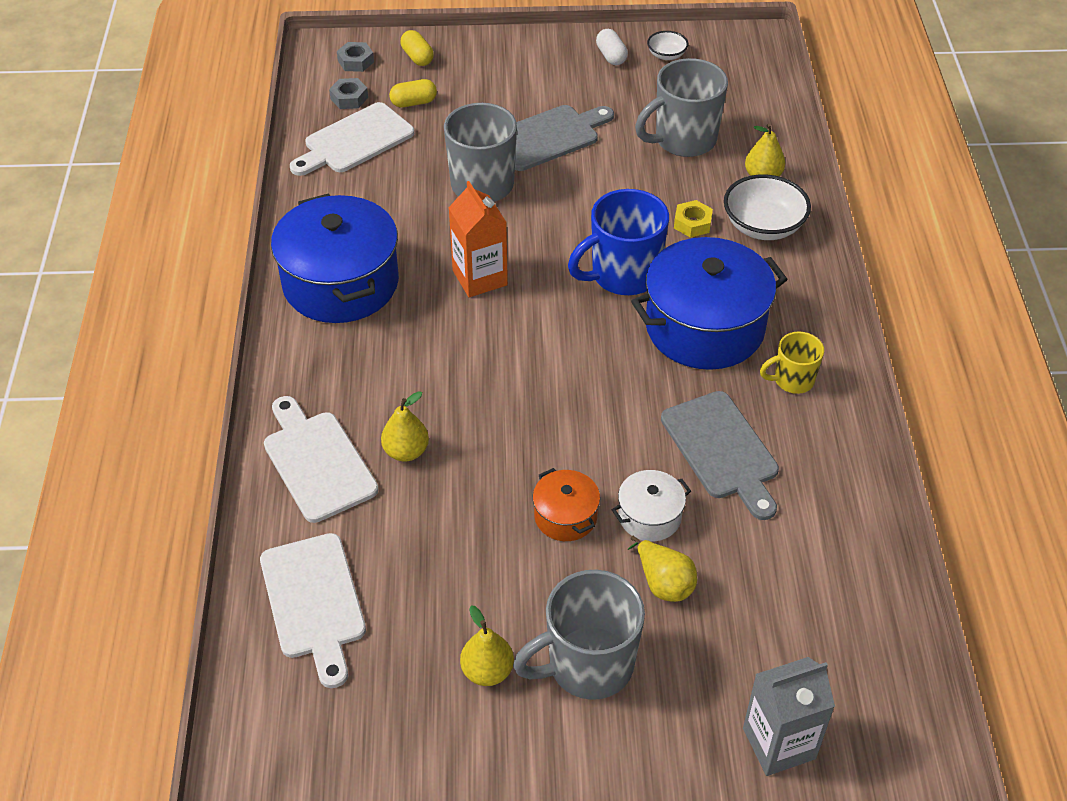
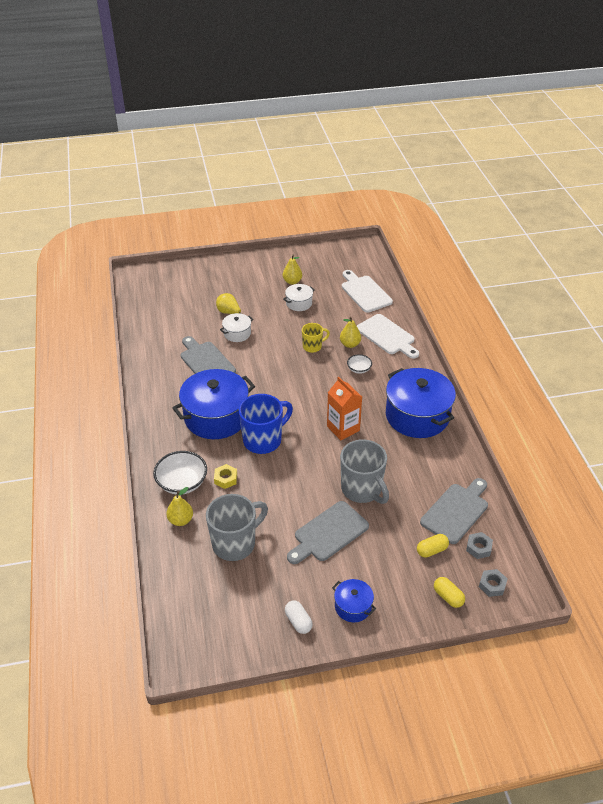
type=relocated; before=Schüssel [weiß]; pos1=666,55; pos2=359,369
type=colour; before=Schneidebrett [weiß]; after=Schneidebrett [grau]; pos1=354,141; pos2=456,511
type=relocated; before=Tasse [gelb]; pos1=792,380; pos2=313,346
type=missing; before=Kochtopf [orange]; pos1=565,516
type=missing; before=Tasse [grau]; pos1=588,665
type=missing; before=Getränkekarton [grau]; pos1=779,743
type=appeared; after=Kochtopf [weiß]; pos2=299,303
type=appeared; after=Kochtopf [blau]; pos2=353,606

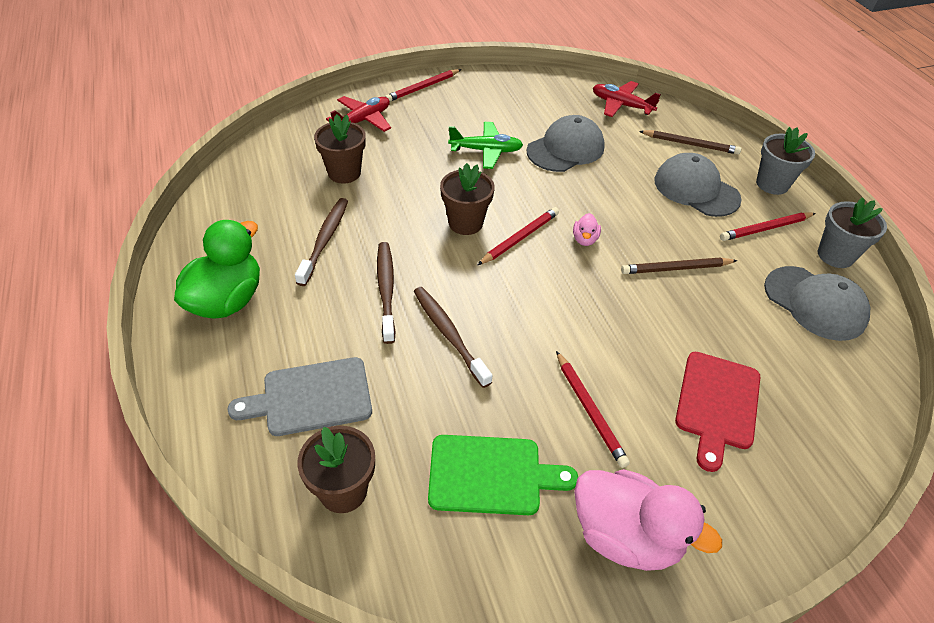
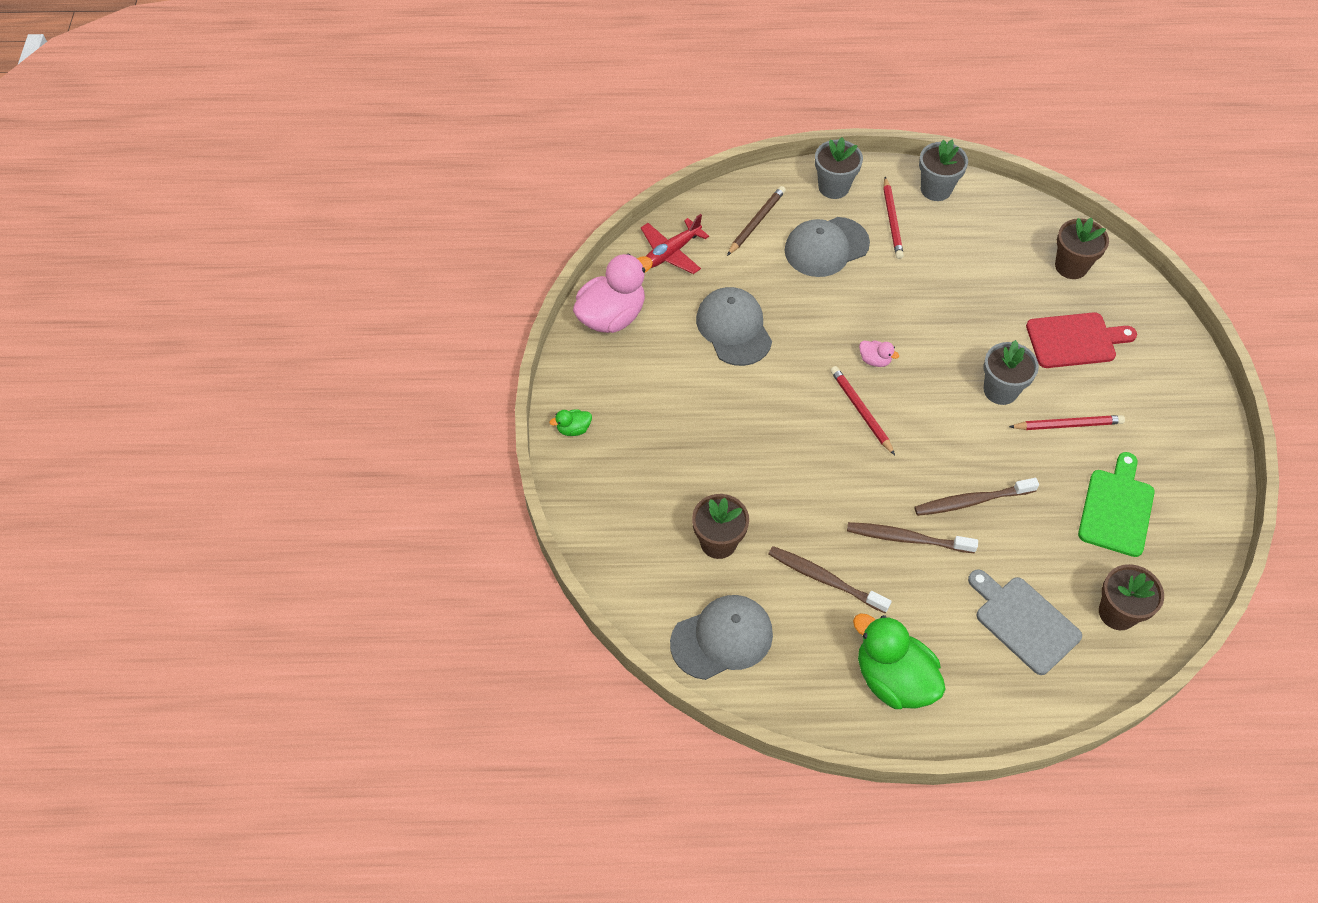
type=exchanged; before=Bleistift [rot]; after=Ente [grün]; pos1=422,88; pos2=573,429
type=missing; before=Flugzeug [rot]; pos1=363,120
type=missing; before=Flugzeug [grün]; pos1=486,151
type=relocated; before=Blumentopf [braun]; pos1=465,223; pos2=1071,266
type=missing; before=Bleistift [braun]; pos1=676,268
type=relocated; before=Kappe [grau]; pos1=815,303; pos2=722,638
type=spun; before=Schneidebrett [rot]; pos1=717,404; pos2=1075,340; turn=-45
type=spun; before=Schneidebrett [grau]; pos1=311,397; pos2=1023,622; turn=135
type=relocated; before=Ente [rosa]; pos1=625,536; pos2=612,316
type=appeared; after=Blumentopf [grau]; pos2=1000,390

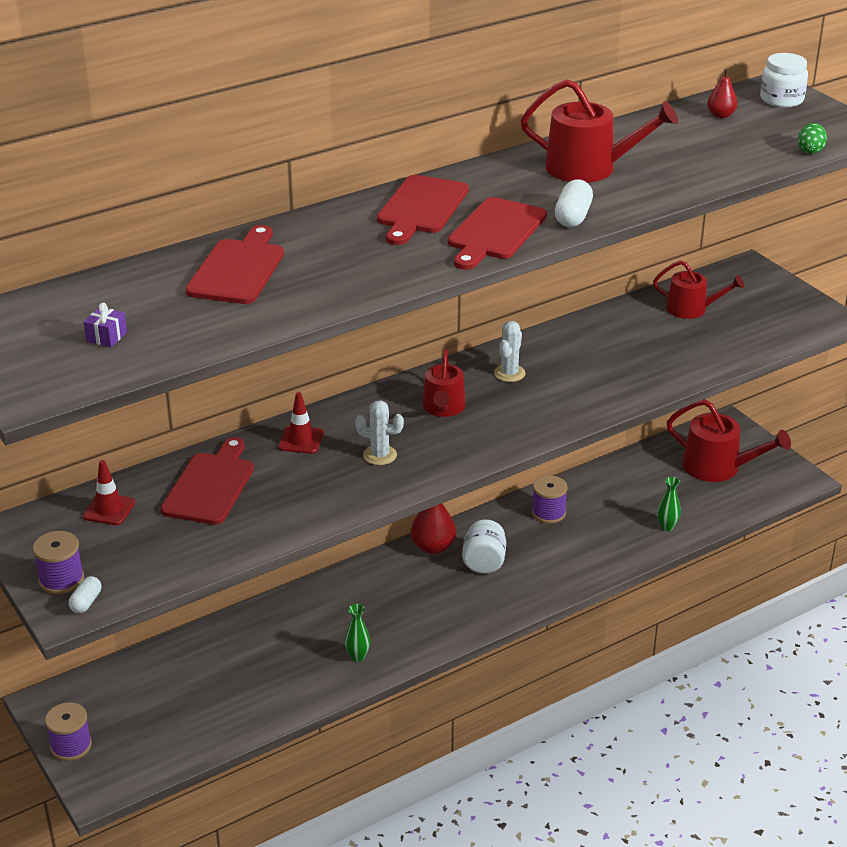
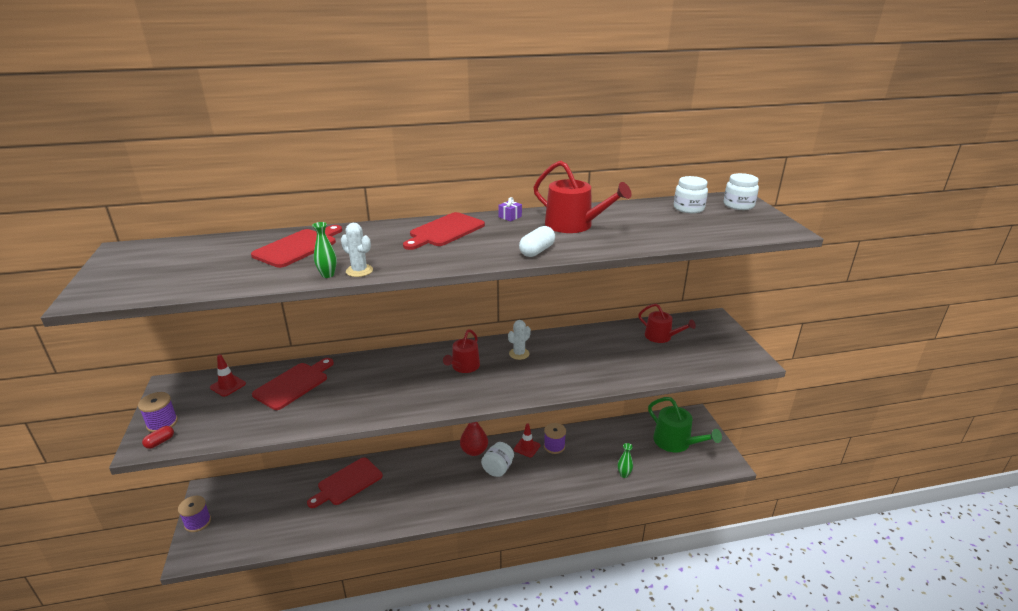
type=exchanged; before=Birne [rot]; after=Einmachglas [weiß]; pos1=720,115; pos2=688,208
type=missing; before=Ei [grün]; pos1=810,151
type=relocated; before=Schneidebrett [rot]; pos1=495,232; pos2=347,483
type=relocated; before=Geschenk [lila]; pos1=106,337; pos2=510,217
type=relocated; before=Leitkegel [rot]; pos1=301,440; pos2=527,447
type=colour; before=Gießkanne [rot]; after=Gießkanne [grün]; pos1=718,467; pos2=676,442
type=relocated; before=Kaktus [weiß]; pos1=380,455; pos2=359,271
type=colour; before=Kapsel [weiß]; after=Kapsel [rot]; pos1=86,602; pos2=160,442
type=relocated; before=Vase [grün]; pos1=358,656; pos2=328,275

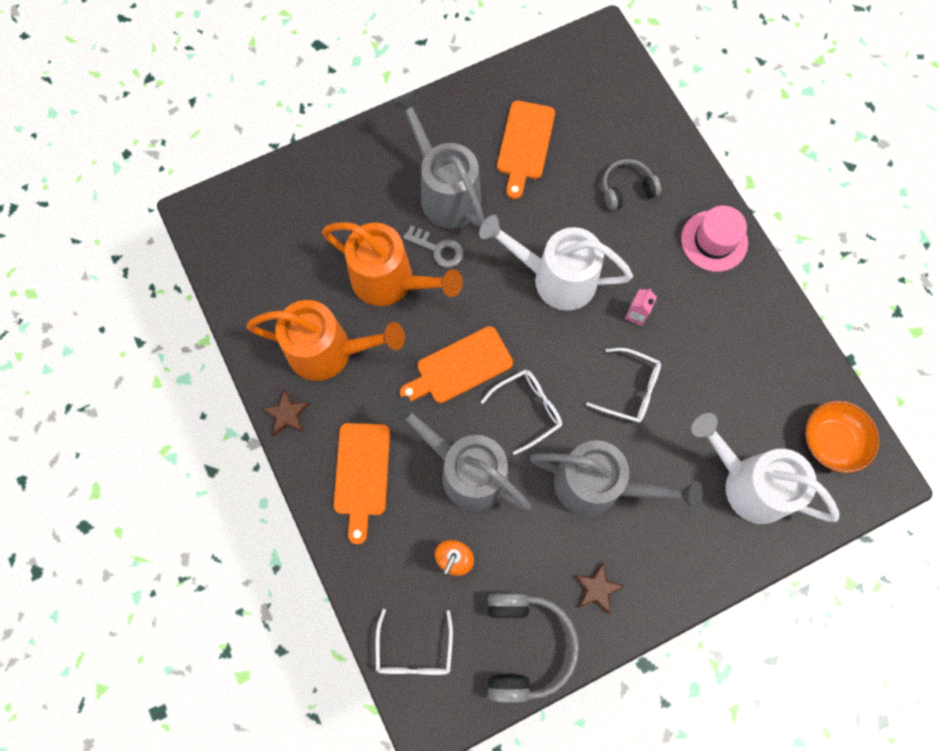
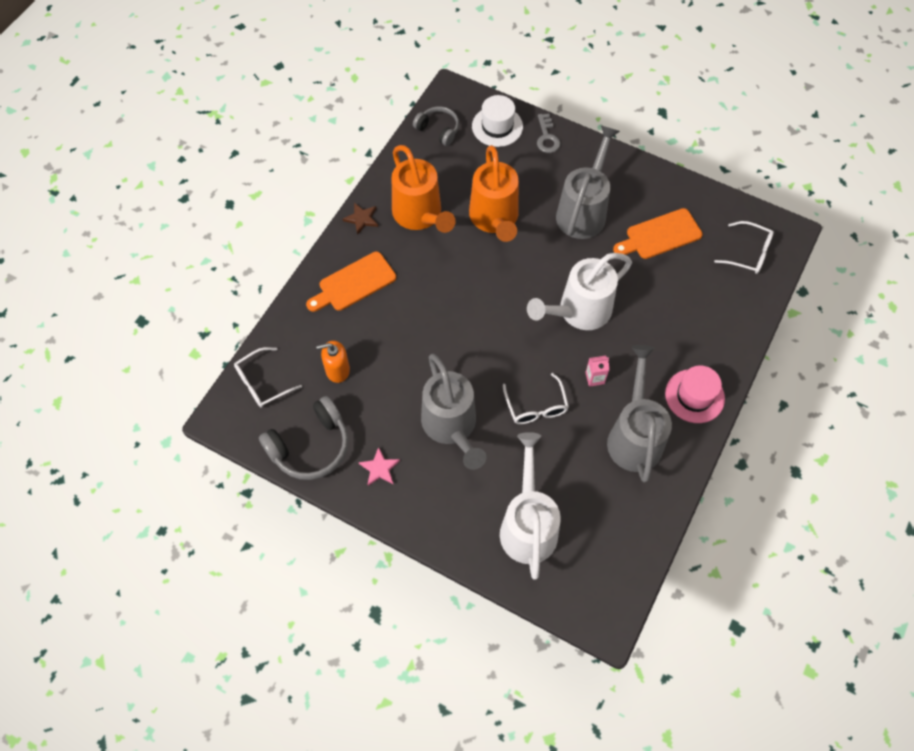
type=relocated; before=Kopfhörer [grau]; pos1=626,189; pos2=438,129
type=spun; before=Gießkanne [weiß]; pos1=555,278; pos2=578,312; turn=-105
type=relocated; before=Schlüssel [grau]; pos1=438,249; pos2=547,137
type=missing; before=Schneidebrett [orange]; pos1=460,367
type=relocated; before=Brille [weiß]; pos1=527,409; pos2=748,253
type=relocated; before=Gießkanne [grau]; pos1=465,470; pos2=634,436
type=missing; before=Schüssel [orange]; pos1=831,441
type=colour; before=Stern [braun]; after=Stern [rosa]; pos1=597,588; pos2=379,468
type=appeared; after=Hut [weiß]; pos2=497,126

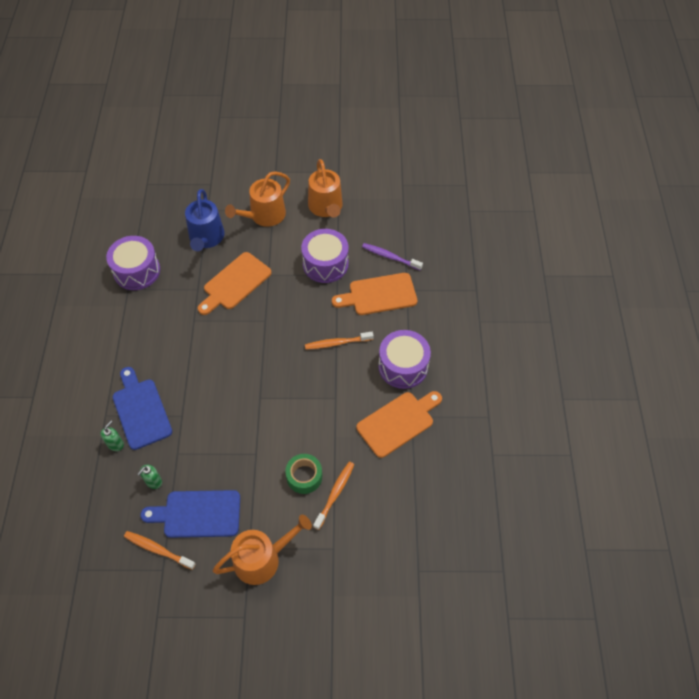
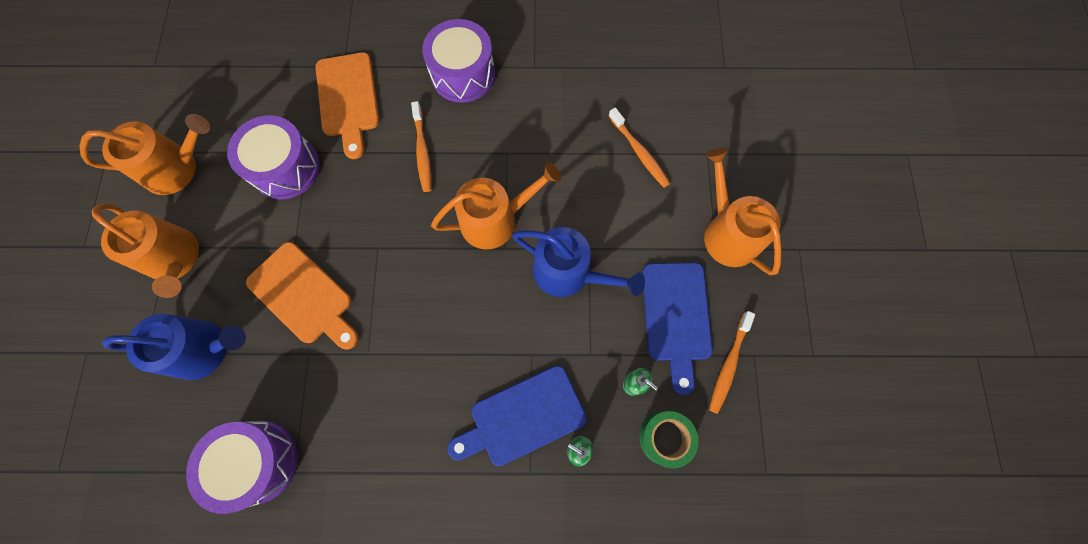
type=missing; before=Zahnbürste [lila]; pos1=390,257
type=missing; before=Schneidebrett [orange]; pos1=398,422
type=relocated; before=Klebeband [grün]; pos1=304,476; pos2=665,438
type=spun; before=Zahnbürste [orange]; pos1=335,494; pos2=639,152; turn=-150
type=appeared; after=Gießkanne [orange]; pos2=495,220
type=appeared; after=Gießkanne [blau]; pos2=568,272

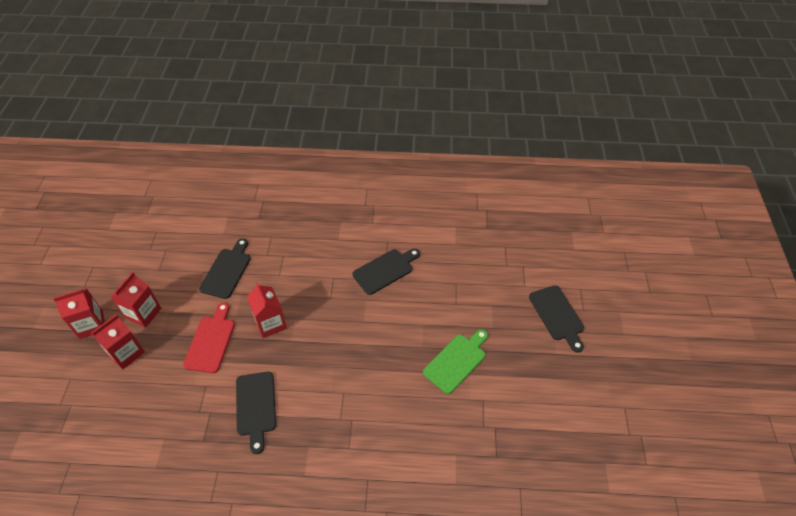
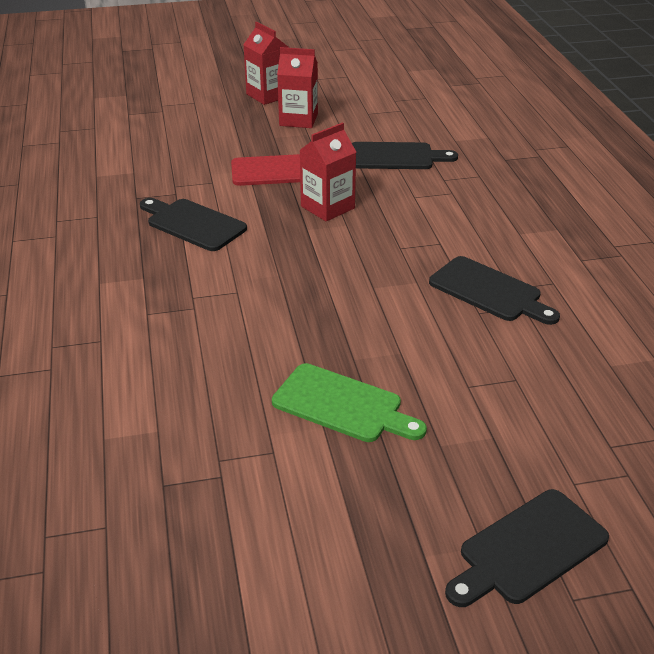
type=missing; before=Getränkekarton [rot]; pos1=126,353
type=spun; before=Schneidebrett [schwarz]; pos1=256,407; pos2=193,224; turn=60

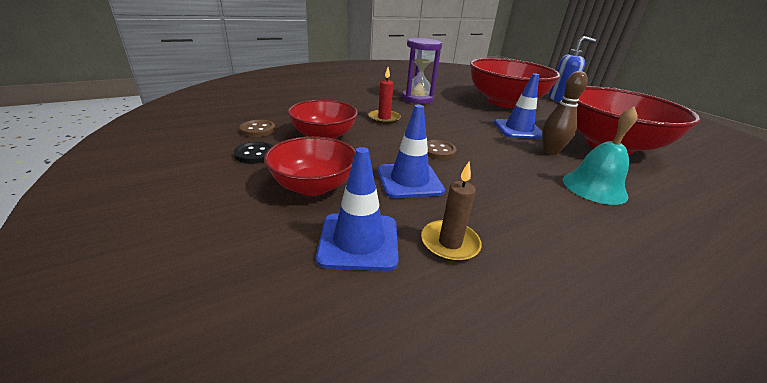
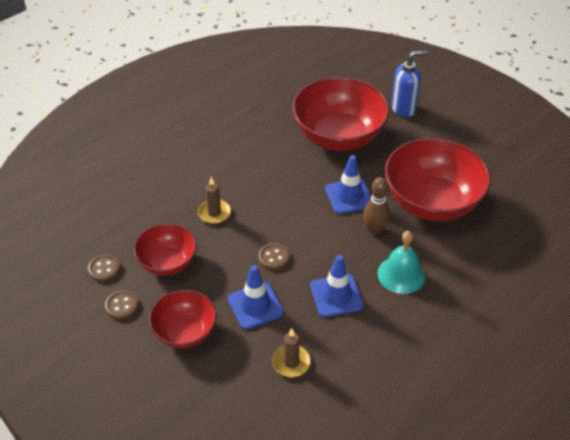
type=missing; before=Sanduhr [lila]; pos1=417,99
type=colour; before=Kerze [rot]; after=Kerze [braun]; pos1=384,118; pos2=214,213
type=colour; before=Knopf [schwarz]; after=Knopf [braun]; pos1=255,154; pos2=122,306
type=relocated; before=Leitkegel [blau]; pos1=359,241; pos2=336,295

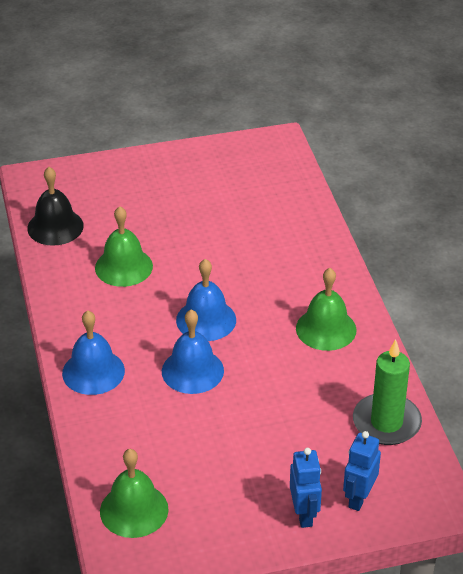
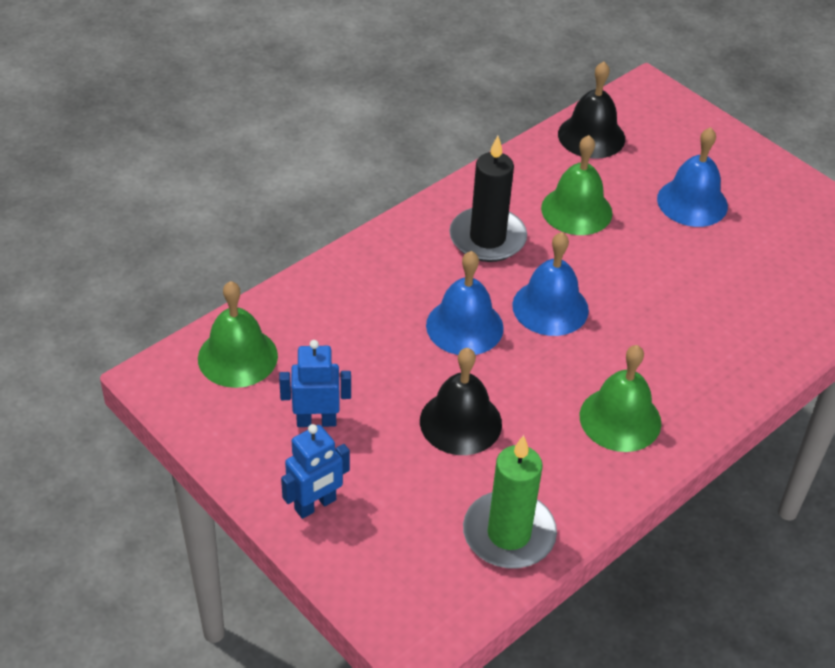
type=relocated; before=Glocke [blau]; pos1=93,372; pos2=692,202
type=relocated; before=Roboter [blau]; pos1=359,498; pos2=316,421
type=appeared; after=Kerze [schwarz]; pos2=487,238
type=appeared; after=Glocke [schwarz]; pos2=460,422

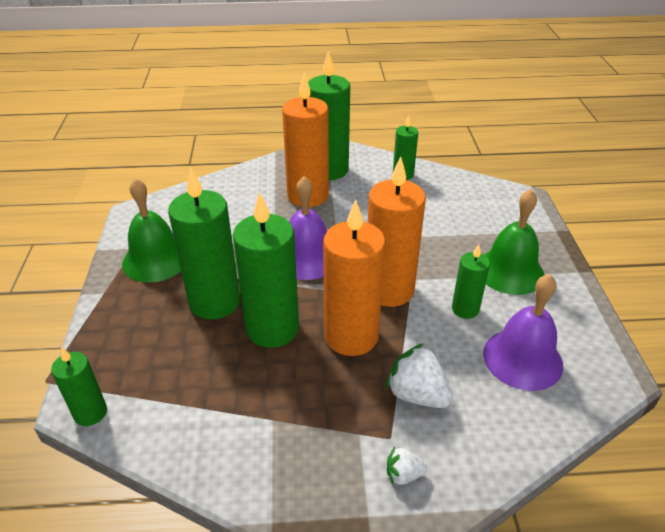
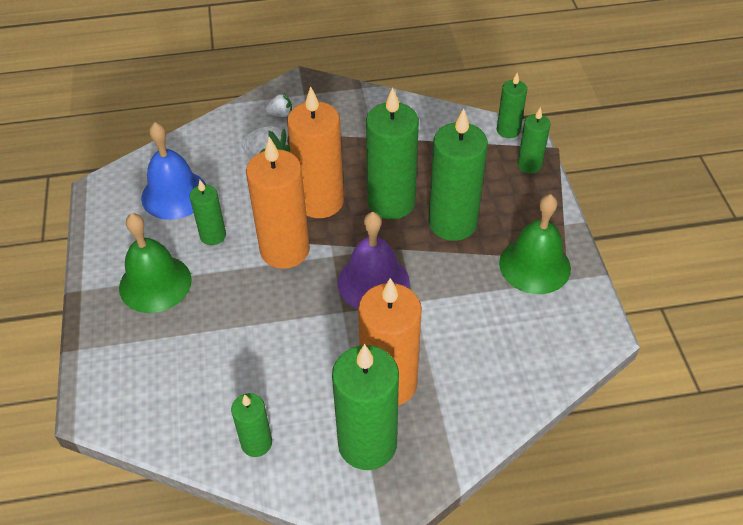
type=colour; before=Glocke [lila]; after=Glocke [blau]; pos1=522,359; pos2=174,194
type=appeared; after=Kerze [grün]; pos2=529,165

